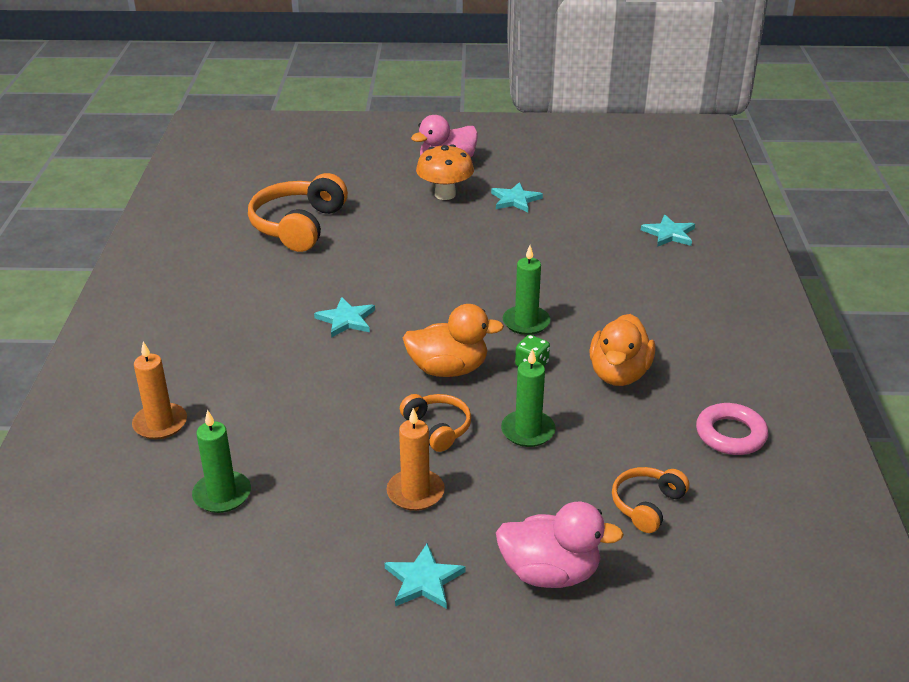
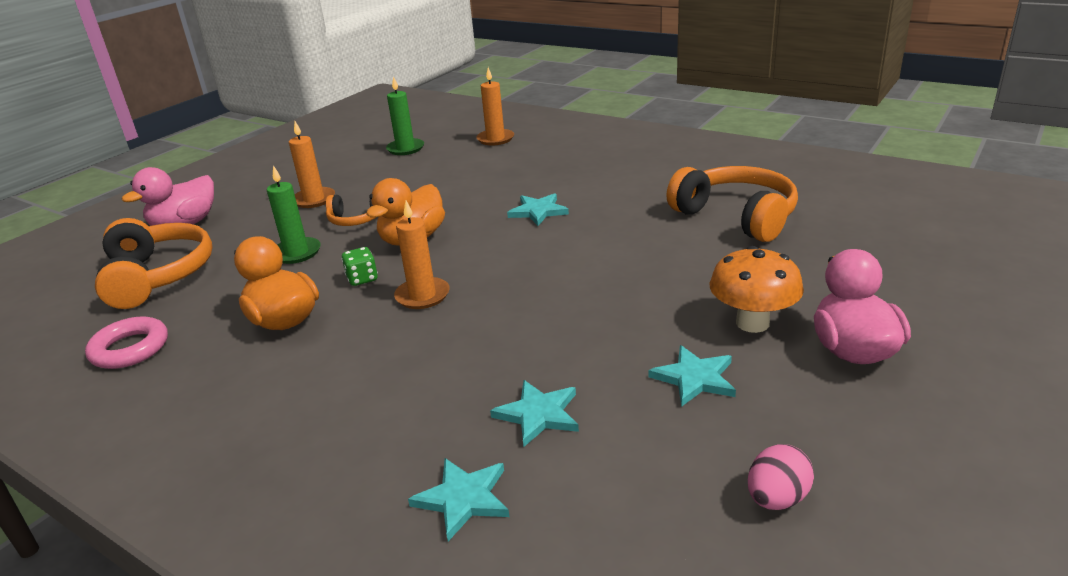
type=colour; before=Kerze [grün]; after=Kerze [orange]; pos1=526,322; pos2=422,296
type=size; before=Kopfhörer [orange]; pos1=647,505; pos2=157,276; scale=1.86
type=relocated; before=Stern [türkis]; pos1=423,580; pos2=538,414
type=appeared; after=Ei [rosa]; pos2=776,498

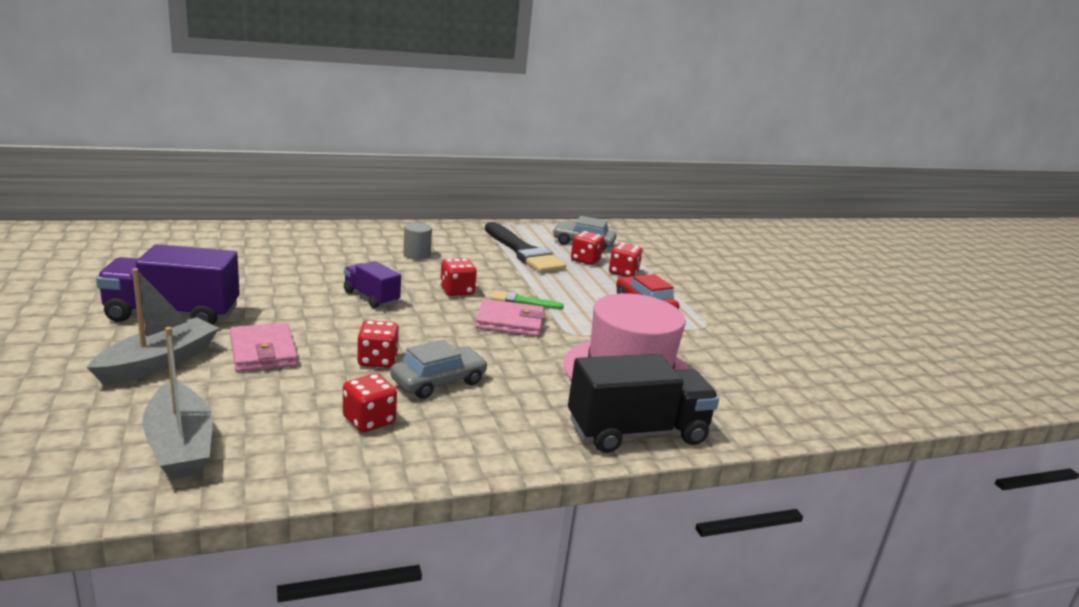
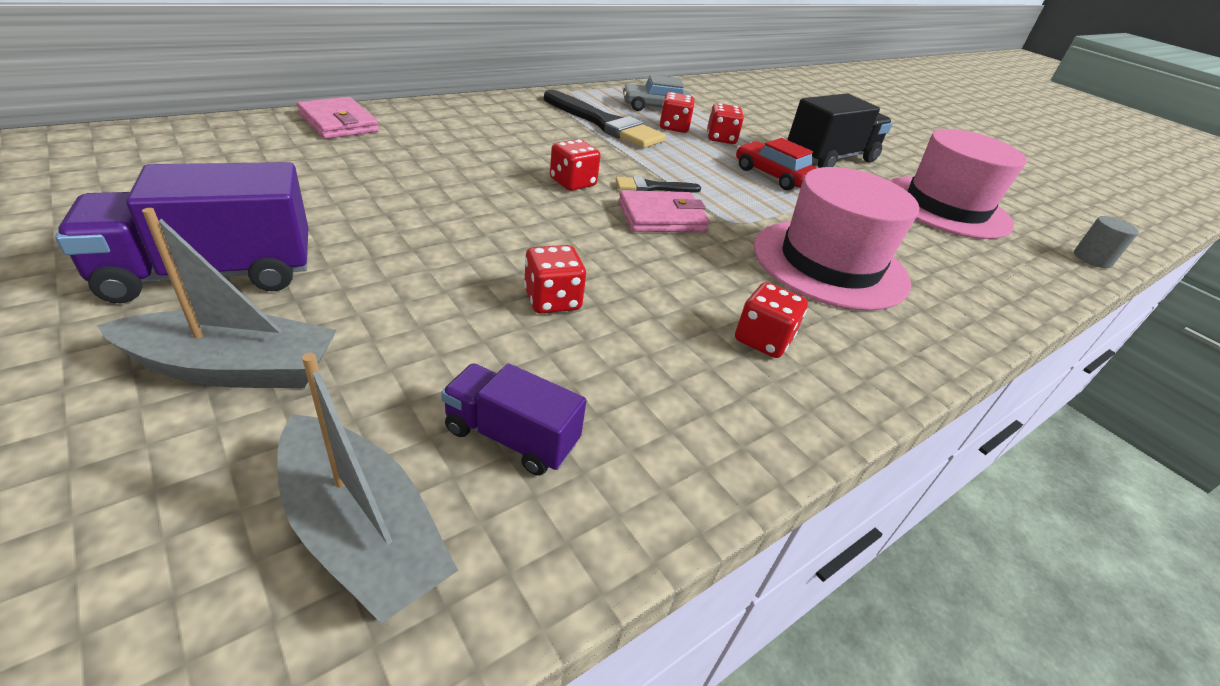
type=relocated; before=Vollzylinder [grau]; pos1=417,255; pos2=1092,259
type=relocated; before=Lastwagen [lila]; pos1=371,297; pos2=511,437
type=spun; before=Boot [grau]; pos1=159,363; pos2=234,368; turn=75
type=colour; before=Pinsel [grün]; after=Pinsel [schwarz]; pos1=522,301; pos2=652,187
type=relocated; before=Geldbörse [rosa]; pos1=263,352; pos2=338,123
type=missing; before=Auto [grau]; pos1=438,381
type=relocated; before=Lastwagen [schwarz]; pos1=637,432; pos2=830,158
type=relocated; before=Spielwürfel [rot]; pos1=369,420; pos2=763,340
type=appeared; after=Hut [rosa]; pos2=945,207

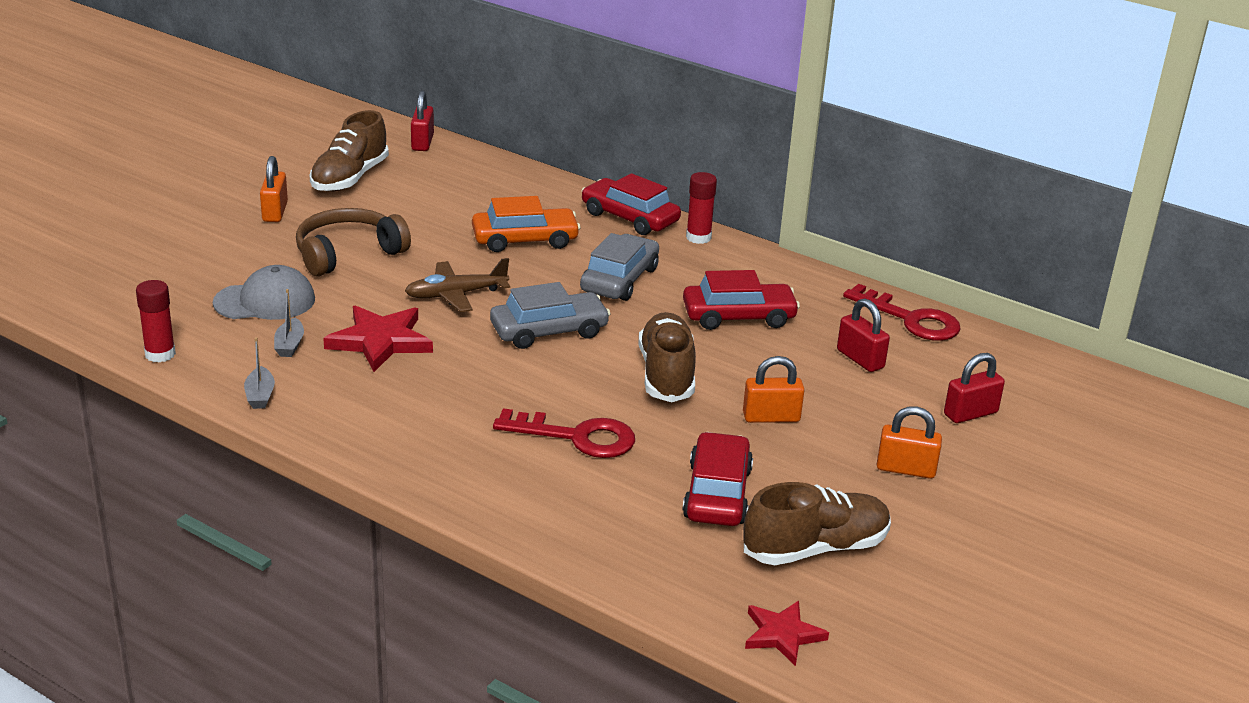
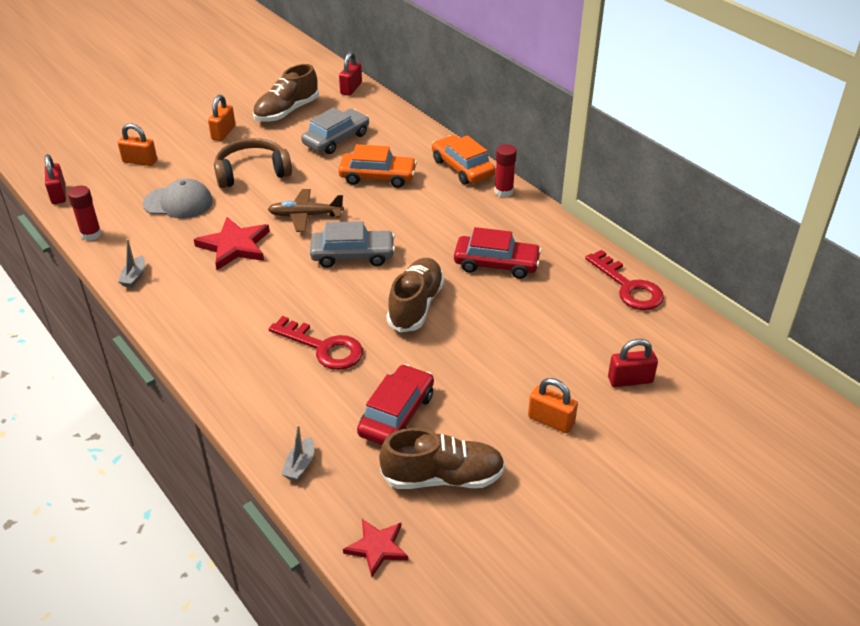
type=colour; before=Auto [rot]; after=Auto [orange]; pos1=630,217; pos2=462,168
type=relocated; before=Auto [grau]; pos1=619,280; pos2=336,139
type=relocated; before=Boot [grau]; pos1=289,345; pos2=300,465
type=relocated; before=Vorhängeschloss [rot]; pos1=860,359; pos2=58,194
type=relocated; before=Vorhängeschloss [orange]; pos1=771,417; pos2=140,161

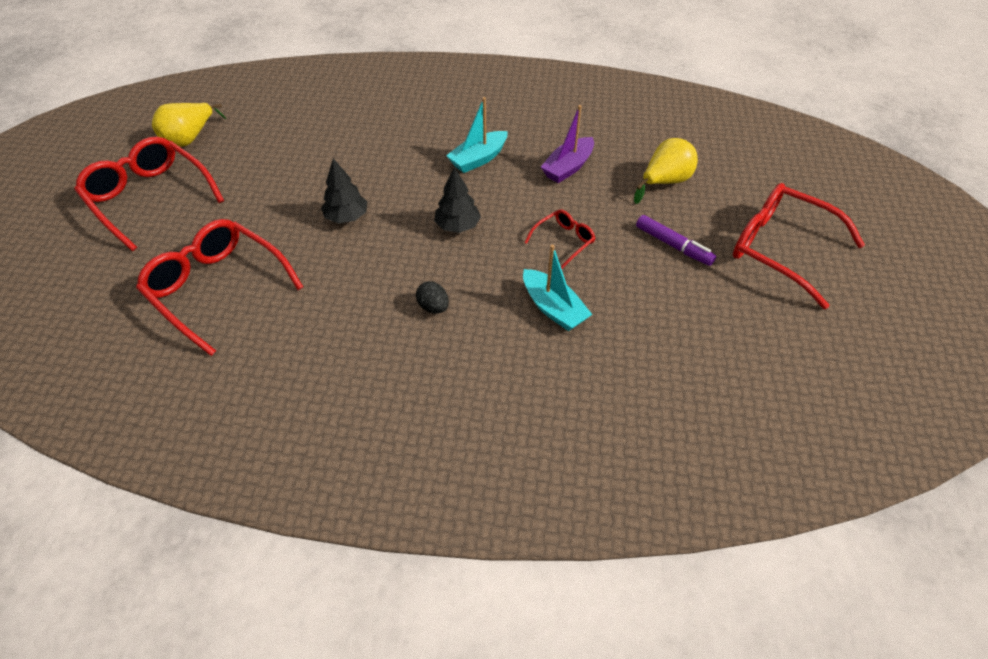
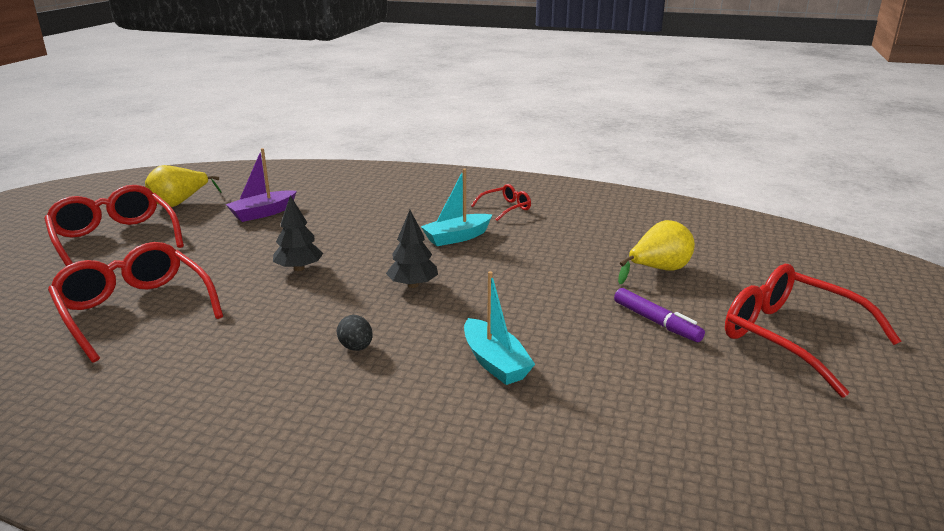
type=relocated; before=Boot [lila]; pos1=568,167; pos2=263,213
type=relocated; before=Brille [rot]; pos1=564,241; pos2=506,208

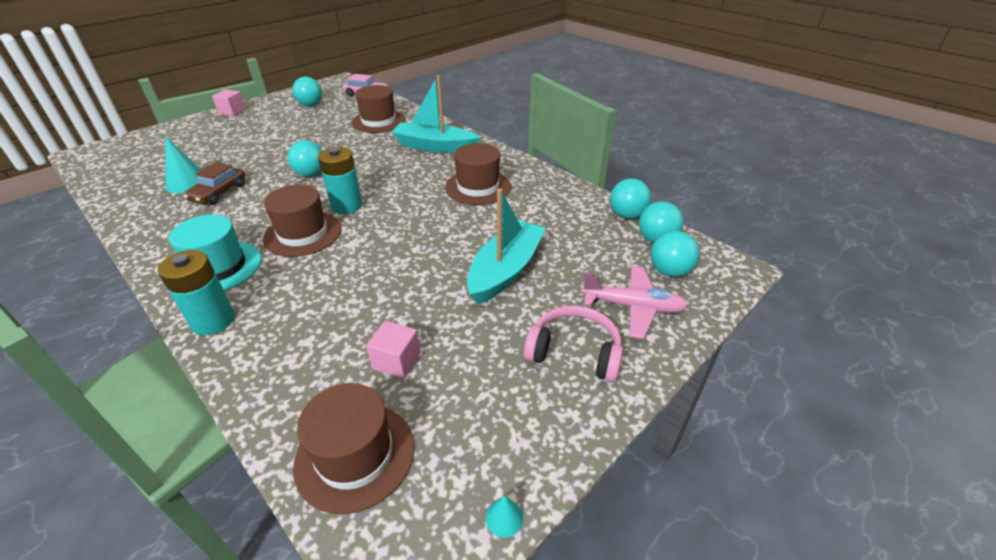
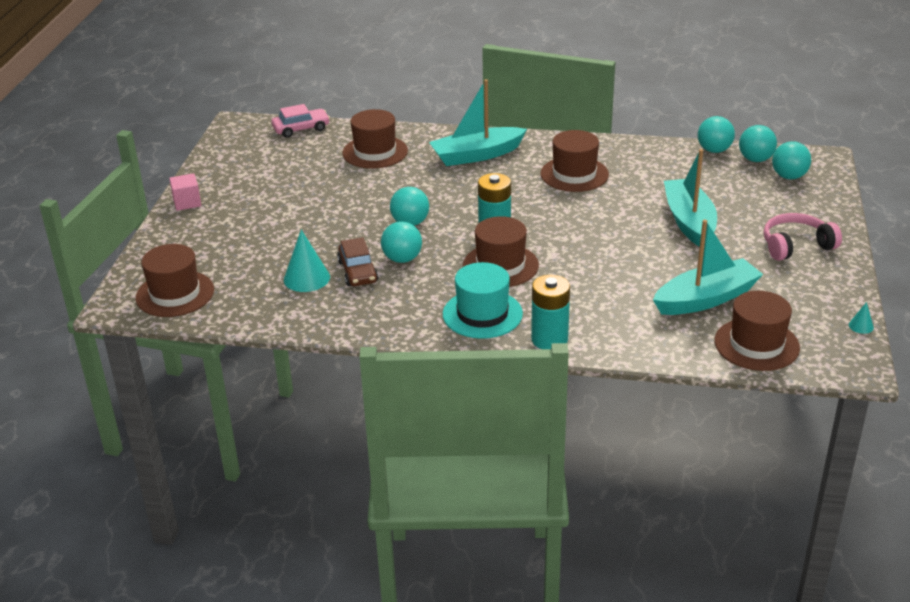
type=relocated; before=Ball [türkis]; pos1=310,105; pos2=402,259
type=missing; before=Flugzeug [rosa]; pos1=633,307
type=exchanged; before=Kubus [rosa]; after=Boot [türkis]; pos1=396,361; pos2=706,299
type=appeared; after=Hut [braun]; pos2=175,294

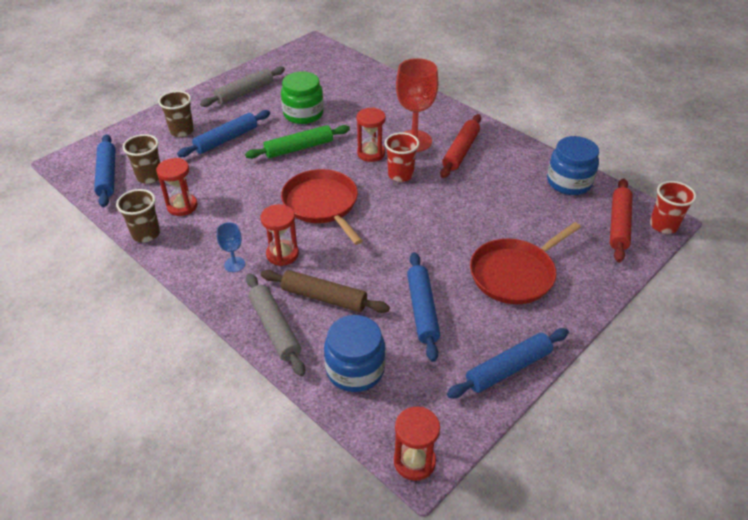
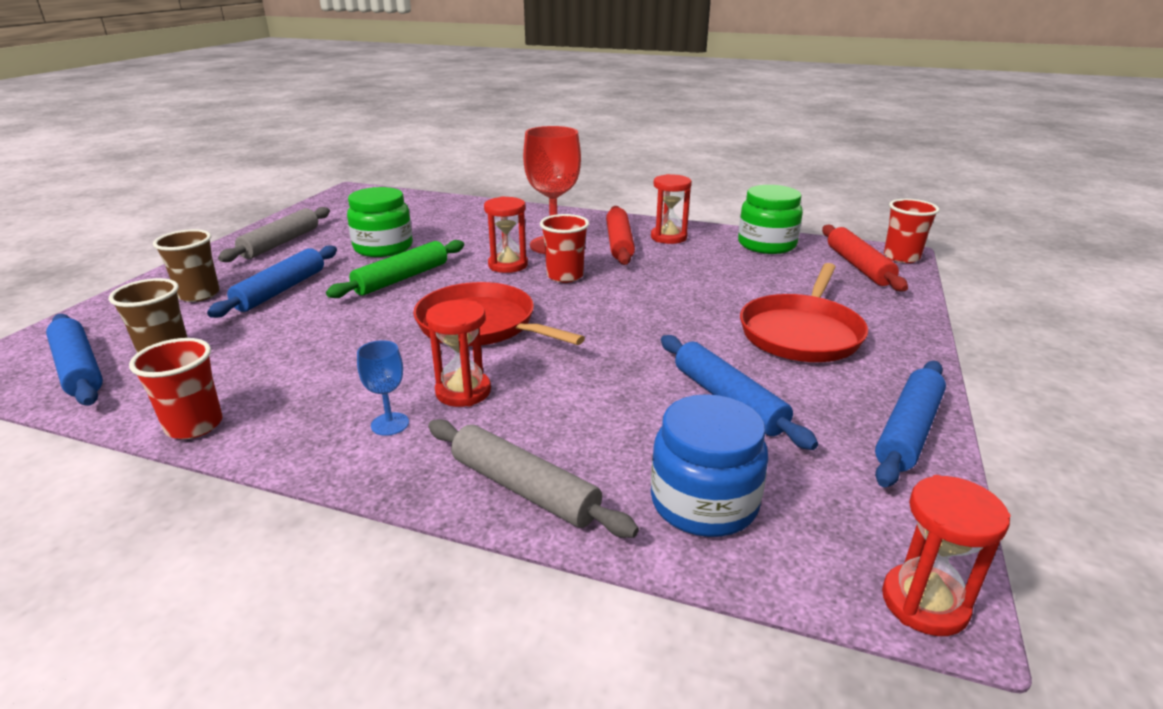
type=colour; before=Einmachglas [blau]; after=Einmachglas [grün]; pos1=569,182; pos2=766,244
type=relocated; before=Sanduhr [rot]; pos1=182,206; pos2=668,237
type=colour; before=Becher [braun]; after=Becher [rot]; pos1=146,234; pos2=194,425
type=missing; before=Nudelholz [braun]; pos1=324,297

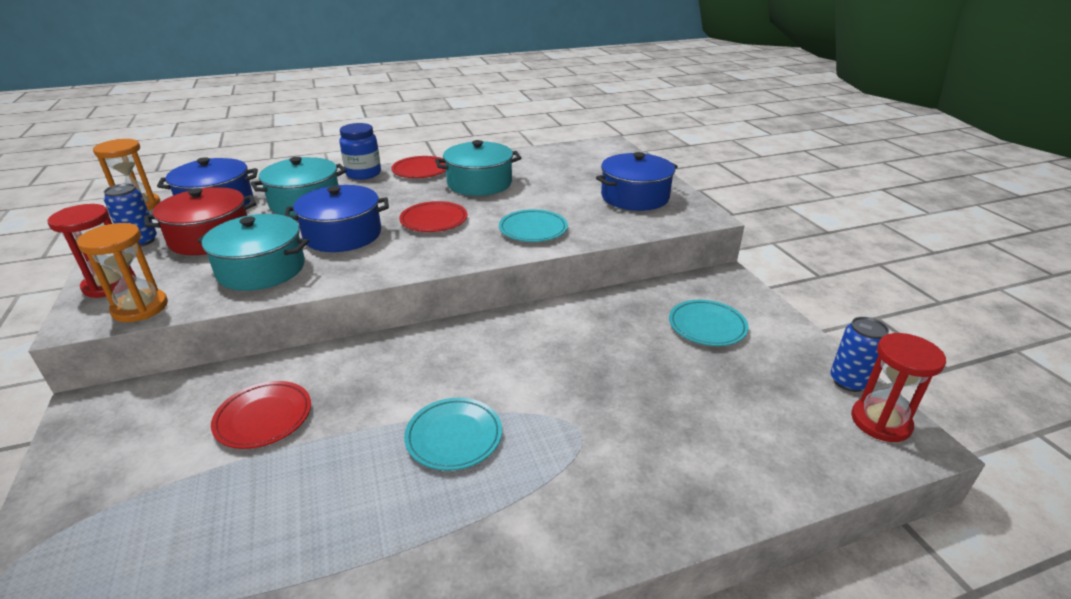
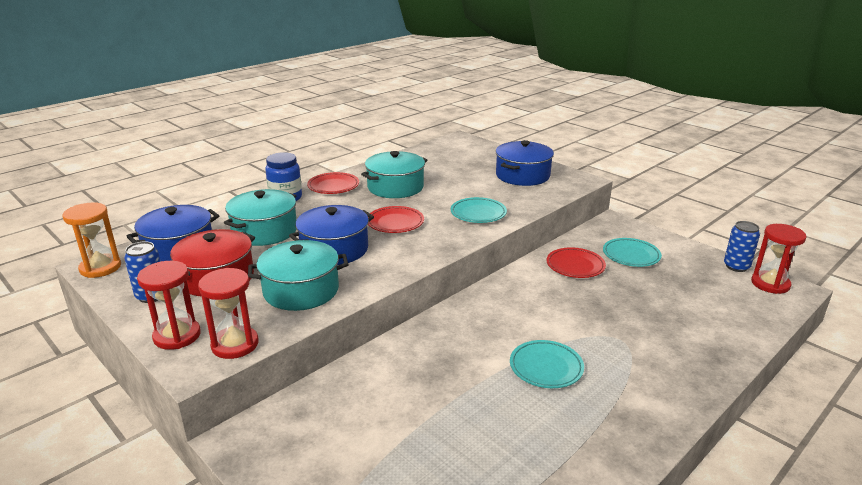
type=colour; before=Sanduhr [orange]; after=Sanduhr [rot]; pos1=140,308; pos2=235,344
type=relocated; before=Teller [rot]; pos1=264,418; pos2=575,266

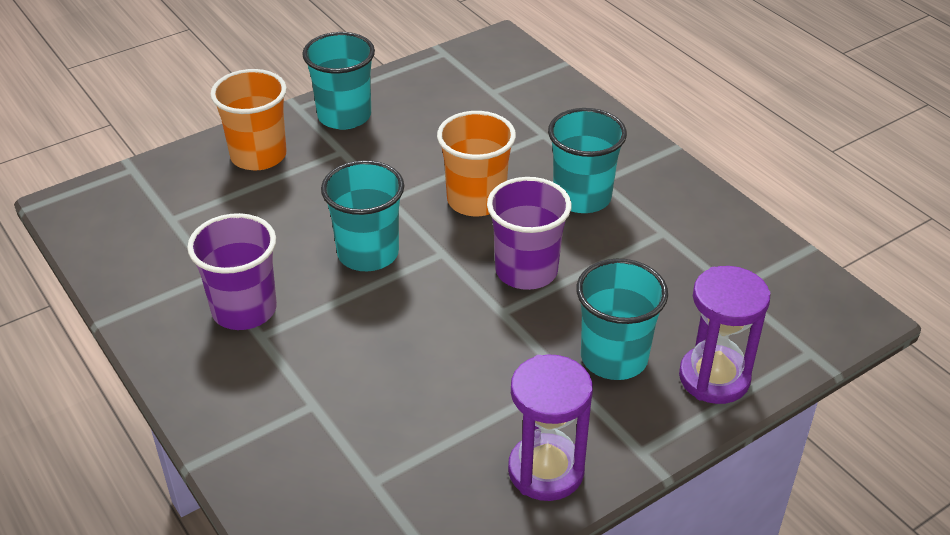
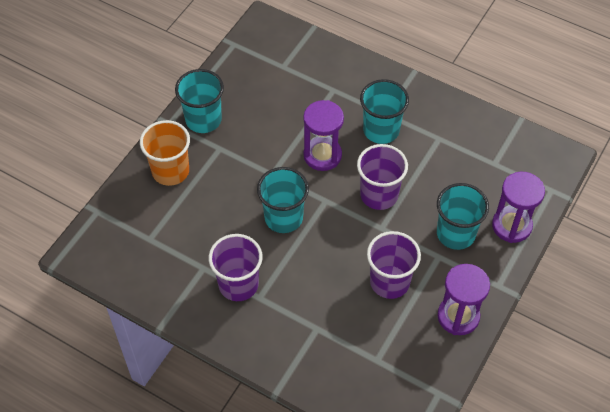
type=exchanged; before=Becher [orange]; after=Sanduhr [lila]; pos1=476,200; pos2=322,155
type=appeared; after=Becher [lila]; pos2=389,282

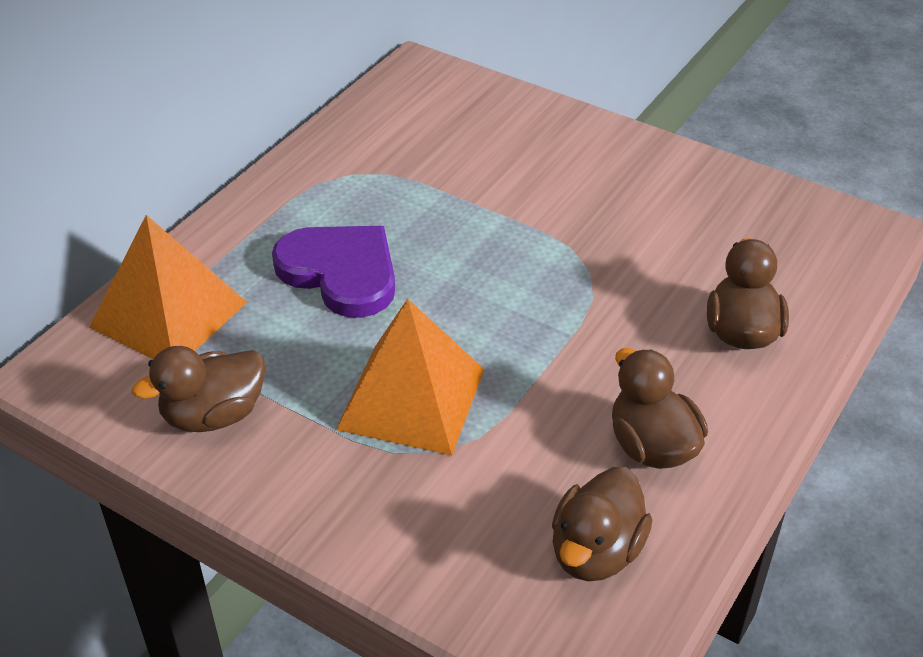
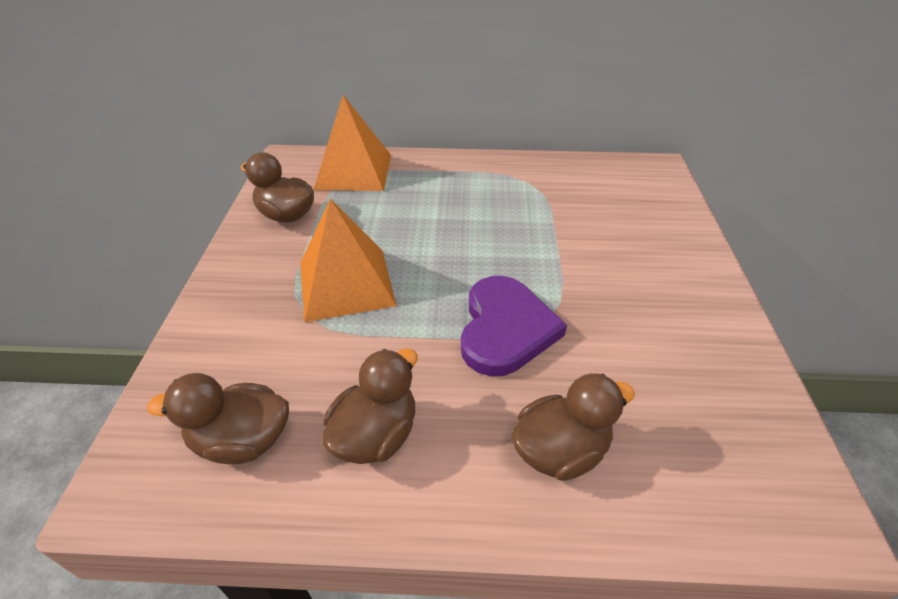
type=relocated; before=Herz [lila]; pos1=341,272; pos2=505,328

